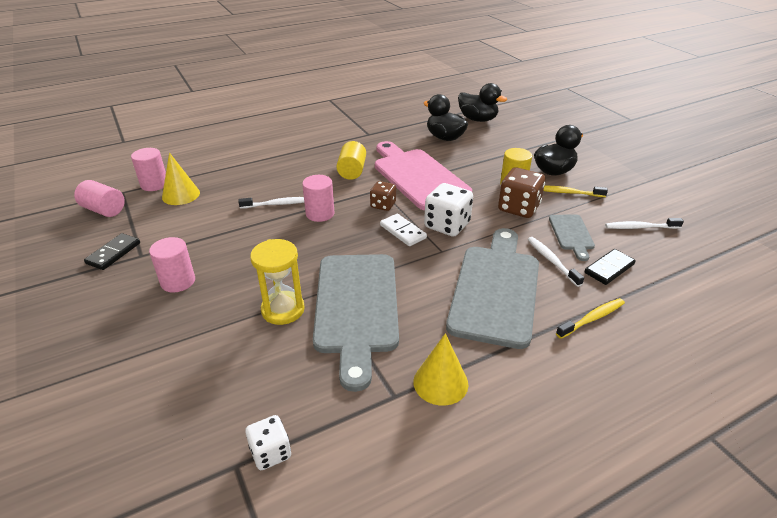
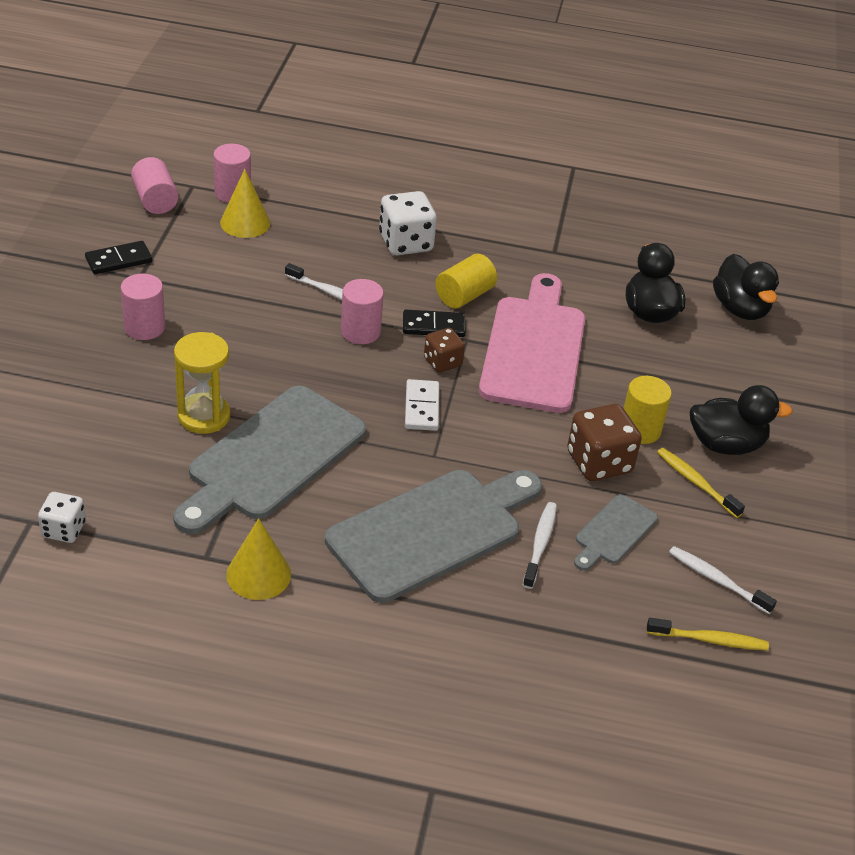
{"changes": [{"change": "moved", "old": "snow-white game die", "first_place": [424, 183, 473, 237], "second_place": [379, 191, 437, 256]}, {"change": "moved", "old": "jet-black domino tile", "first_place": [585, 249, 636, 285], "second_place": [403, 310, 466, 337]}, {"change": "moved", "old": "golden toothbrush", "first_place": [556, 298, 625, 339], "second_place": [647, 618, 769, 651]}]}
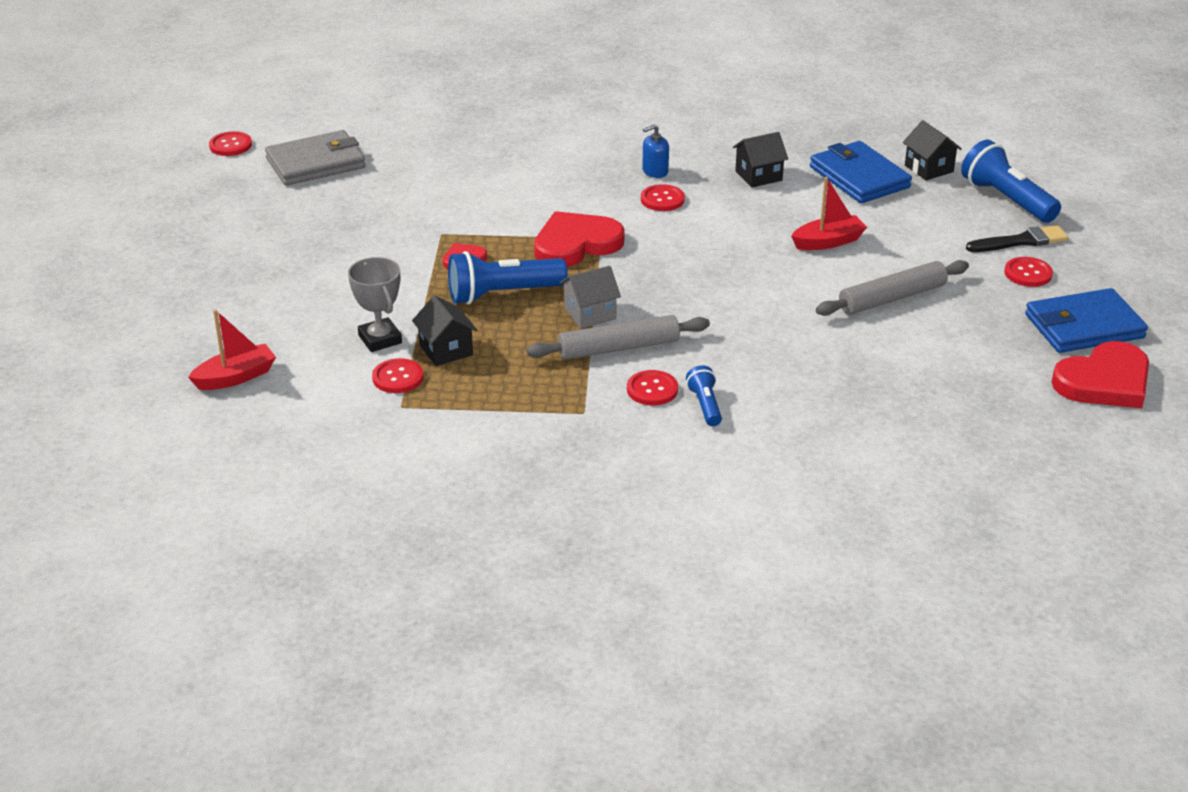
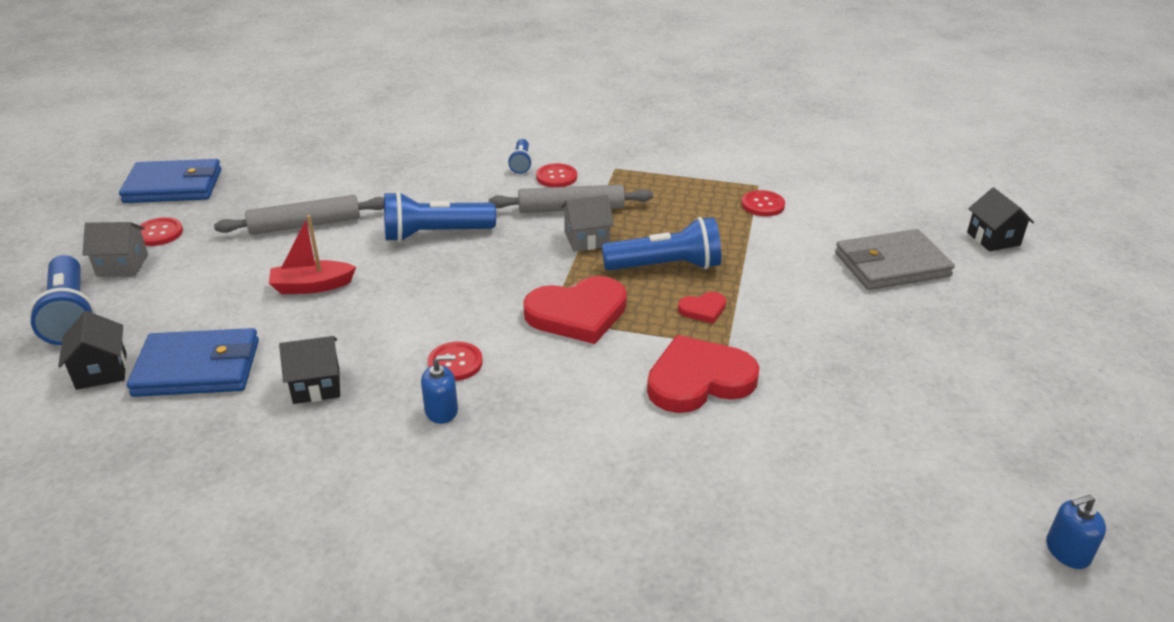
{"changes": [{"change": "moved", "old": "gray wallet", "first_place": [265, 130, 365, 186], "second_place": [835, 229, 955, 290]}, {"change": "replaced", "old": "scarlet button", "new": "blue pump bottle", "first_place": [209, 131, 252, 156], "second_place": [1046, 495, 1106, 569]}, {"change": "turned", "old": "blue wallet", "first_place": [810, 141, 912, 203], "second_place": [127, 328, 259, 397], "degrees": -75}, {"change": "replaced", "old": "jet-black paintbrush", "new": "gray cottage", "first_place": [966, 225, 1068, 252], "second_place": [82, 222, 148, 277]}, {"change": "removed", "old": "gray award cup", "first_place": [348, 257, 402, 352]}, {"change": "moved", "old": "jet-black cottage", "first_place": [412, 295, 477, 366], "second_place": [967, 187, 1034, 251]}, {"change": "removed", "old": "scarlet toy boat", "first_place": [188, 309, 276, 390]}, {"change": "moved", "old": "scarlet love heart", "first_place": [1052, 341, 1149, 408], "second_place": [647, 335, 759, 413]}, {"change": "added", "new": "blue torch", "second_place": [384, 191, 496, 242]}]}
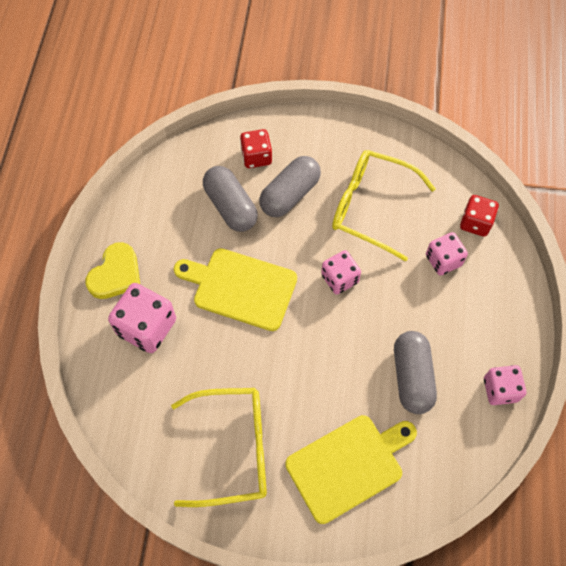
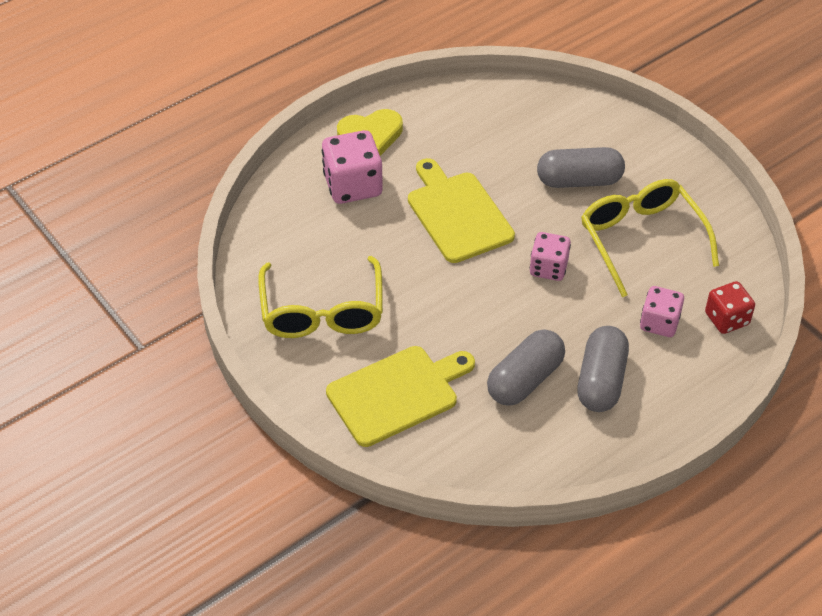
{"changes": [{"change": "removed", "old": "scarlet game die", "first_place": [240, 129, 272, 168]}, {"change": "moved", "old": "gray pill shape", "first_place": [203, 166, 258, 232], "second_place": [577, 326, 629, 412]}, {"change": "removed", "old": "pink game die", "first_place": [484, 365, 526, 405]}, {"change": "turned", "old": "golden eyeglasses", "first_place": [171, 388, 267, 507], "second_place": [258, 256, 383, 338], "degrees": 45}, {"change": "turned", "old": "golden cutting board", "first_place": [285, 415, 417, 524], "second_place": [326, 346, 475, 447], "degrees": -45}]}
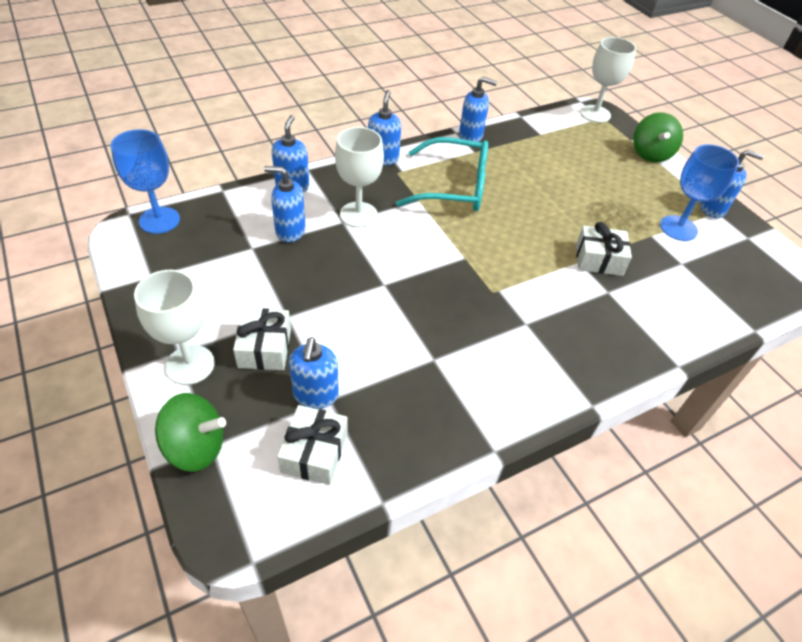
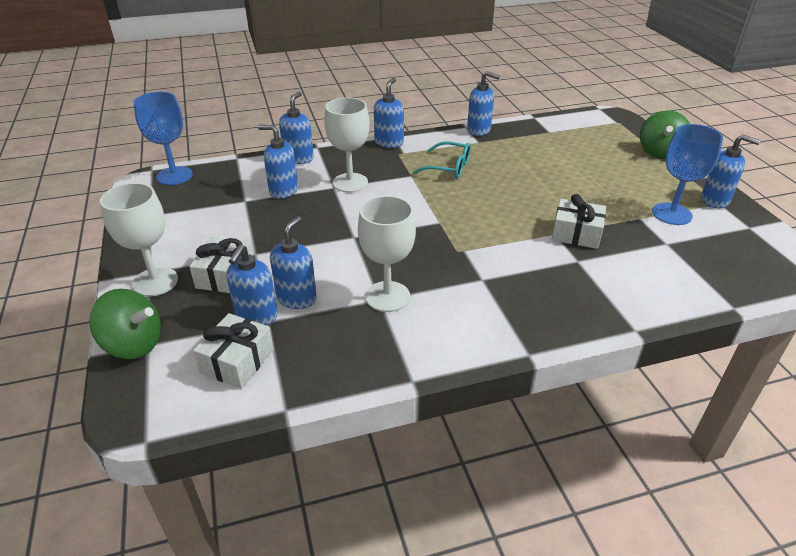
{"changes": [{"change": "moved", "old": "snow-white goblet", "first_place": [580, 37, 636, 123], "second_place": [358, 196, 416, 312]}, {"change": "resized", "old": "teal eyeglasses", "first_place": [396, 137, 488, 211], "second_place": [413, 141, 471, 178], "factor": 0.6}, {"change": "added", "new": "blue pump bottle", "second_place": [270, 216, 317, 309]}]}
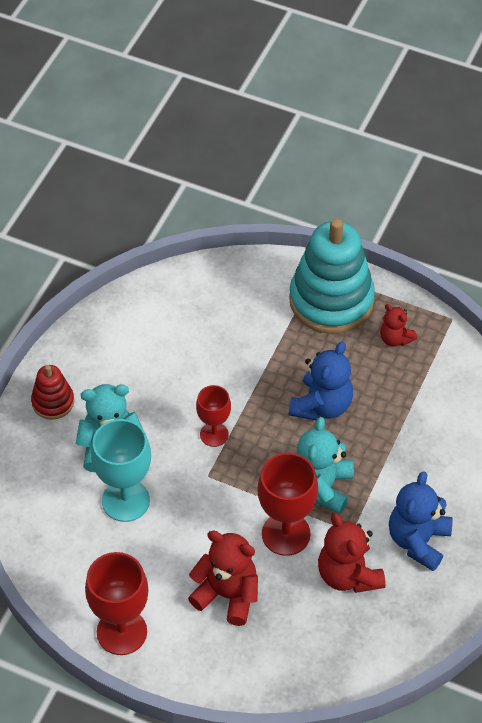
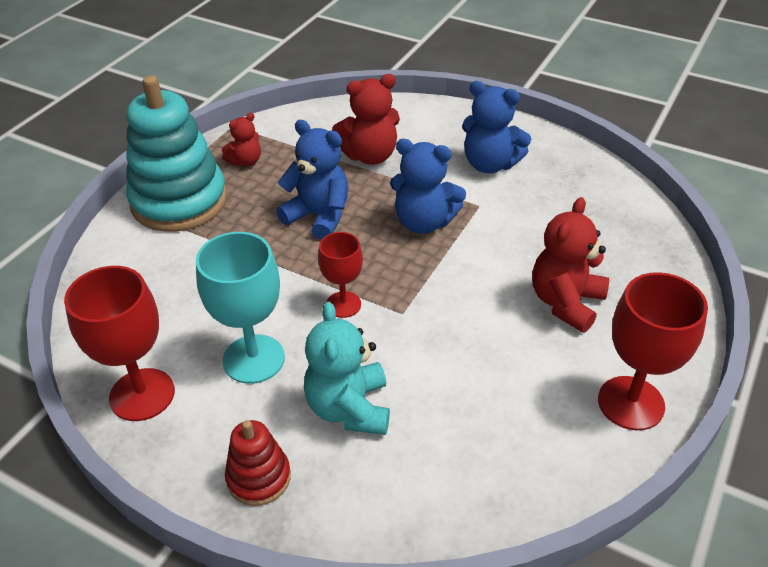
{"changes": [{"change": "recoloured", "old": "teal teddy bear", "new": "blue teddy bear", "first_place": [297, 417, 354, 514], "second_place": [390, 139, 466, 234]}, {"change": "moved", "old": "teal goblet", "first_place": [91, 419, 151, 522], "second_place": [196, 232, 285, 384]}, {"change": "moved", "old": "scarlet goblet", "first_place": [258, 453, 318, 556], "second_place": [64, 266, 175, 421]}, {"change": "moved", "old": "scarlet teddy bear", "first_place": [318, 512, 386, 593], "second_place": [332, 74, 400, 165]}]}
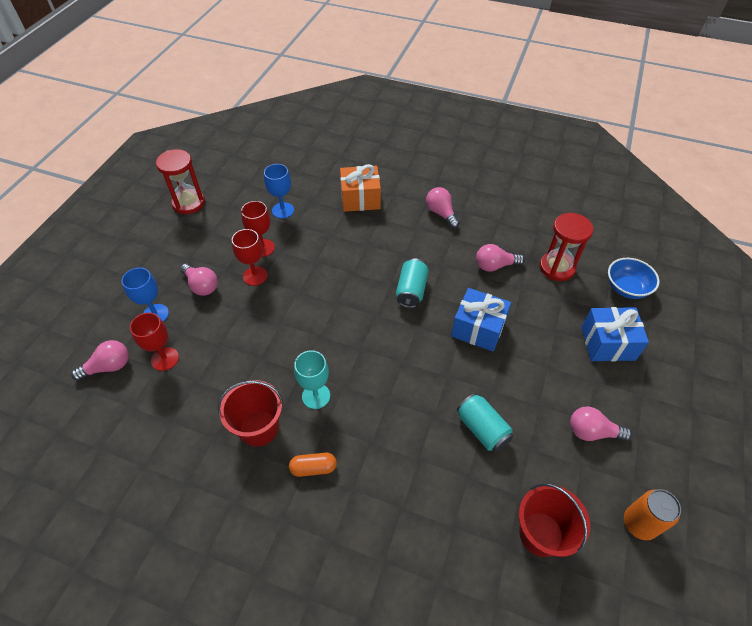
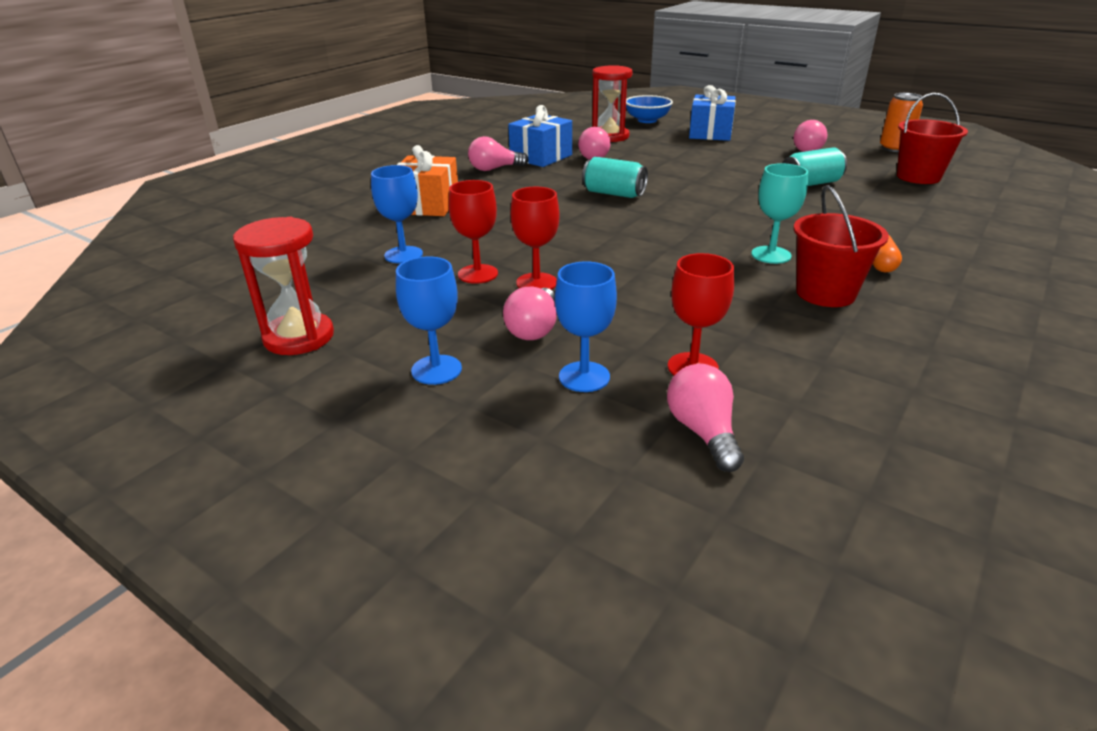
{"changes": [{"change": "turned", "old": "pink light bulb", "first_place": [180, 264, 218, 296], "second_place": [503, 287, 557, 340], "degrees": 135}, {"change": "moved", "old": "blue wrapped gift", "first_place": [451, 288, 511, 351], "second_place": [508, 105, 572, 167]}, {"change": "added", "new": "blue goblet", "second_place": [396, 257, 462, 385]}]}
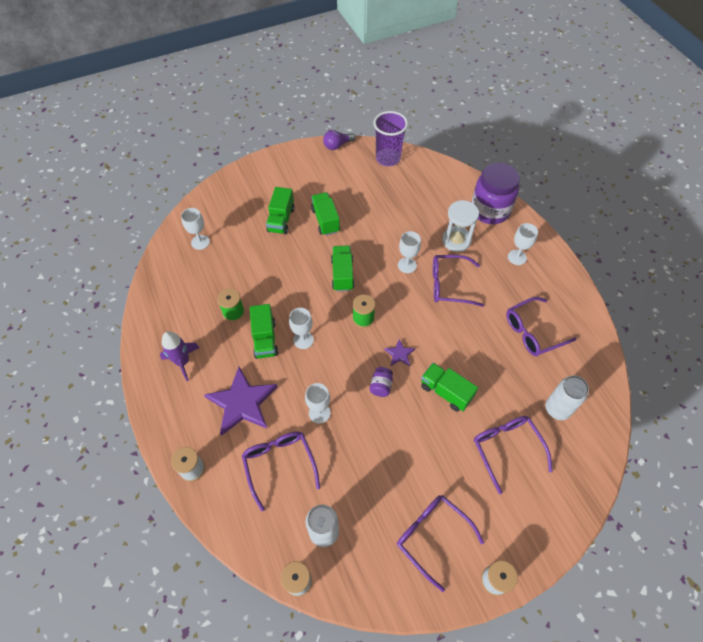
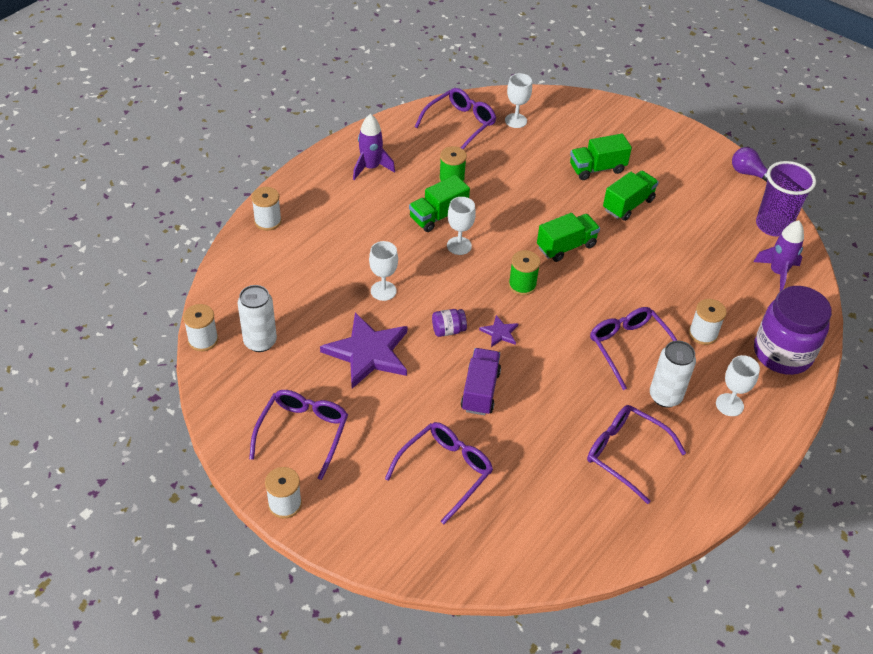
{"changes": [{"change": "replaced", "old": "snow-white hourglass", "new": "snow-white reel of thread", "first_place": [442, 200, 479, 252], "second_place": [689, 299, 727, 345]}, {"change": "removed", "old": "snow-white goblet", "first_place": [398, 231, 421, 273]}, {"change": "recoloured", "old": "emerald toy truck", "new": "royal purple toy truck", "first_place": [421, 363, 478, 412], "second_place": [461, 348, 501, 415]}, {"change": "moved", "old": "royal purple star", "first_place": [204, 367, 277, 436], "second_place": [320, 313, 407, 389]}, {"change": "moved", "old": "snow-white can", "first_place": [545, 376, 589, 420], "second_place": [650, 341, 696, 408]}, {"change": "moved", "old": "royal purple eyeglasses", "first_place": [242, 431, 320, 511], "second_place": [415, 88, 496, 149]}, {"change": "added", "new": "royal purple toy rocket", "second_place": [753, 220, 804, 291]}]}
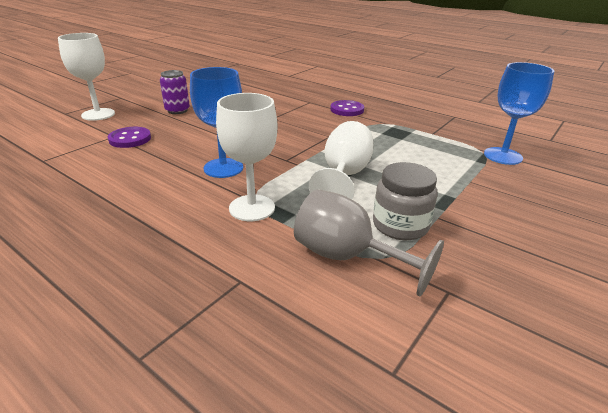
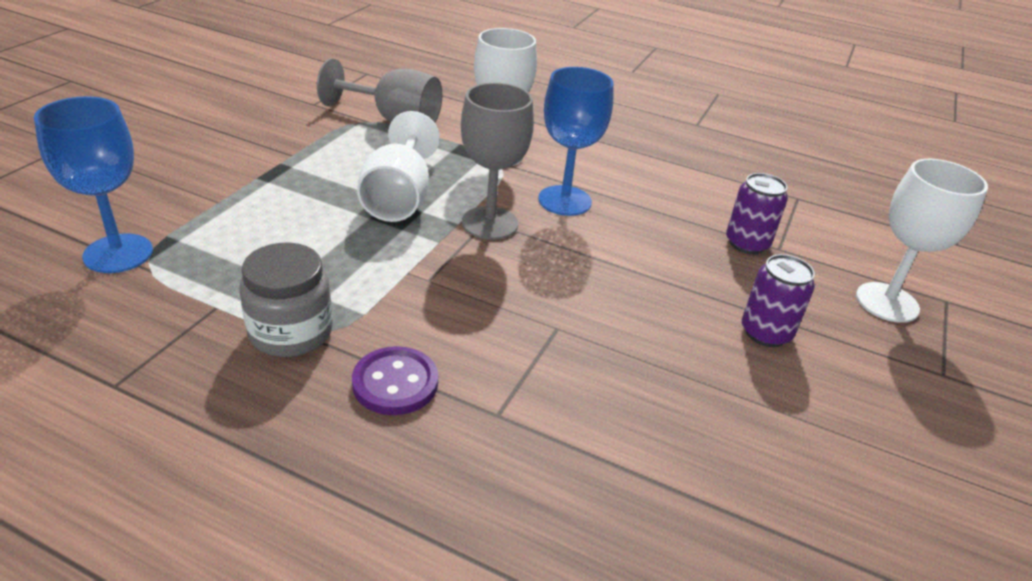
{"changes": [{"change": "replaced", "old": "royal purple button", "new": "royal purple can", "first_place": [108, 127, 151, 148], "second_place": [726, 173, 788, 254]}, {"change": "moved", "old": "gray preserve jar", "first_place": [373, 162, 438, 240], "second_place": [240, 243, 333, 357]}, {"change": "added", "new": "gray goblet", "second_place": [461, 83, 534, 240]}]}
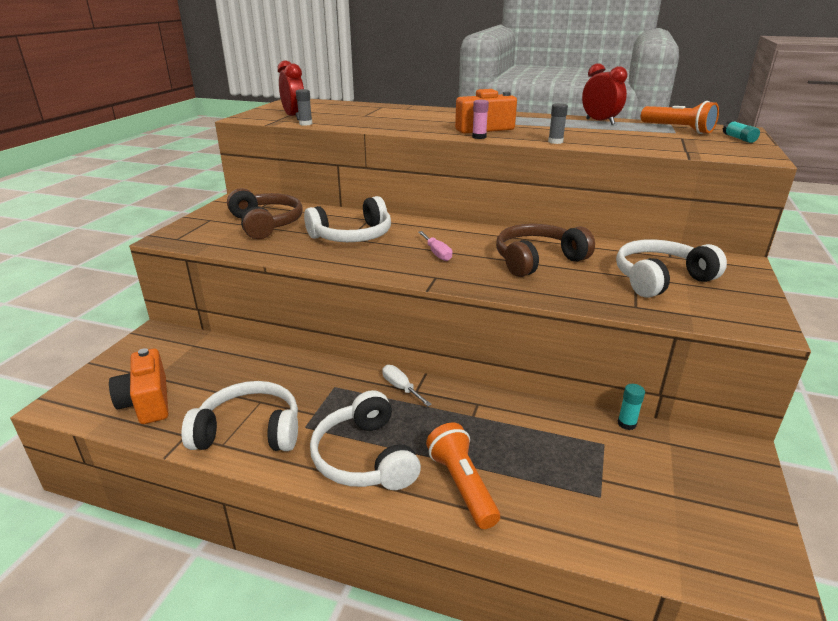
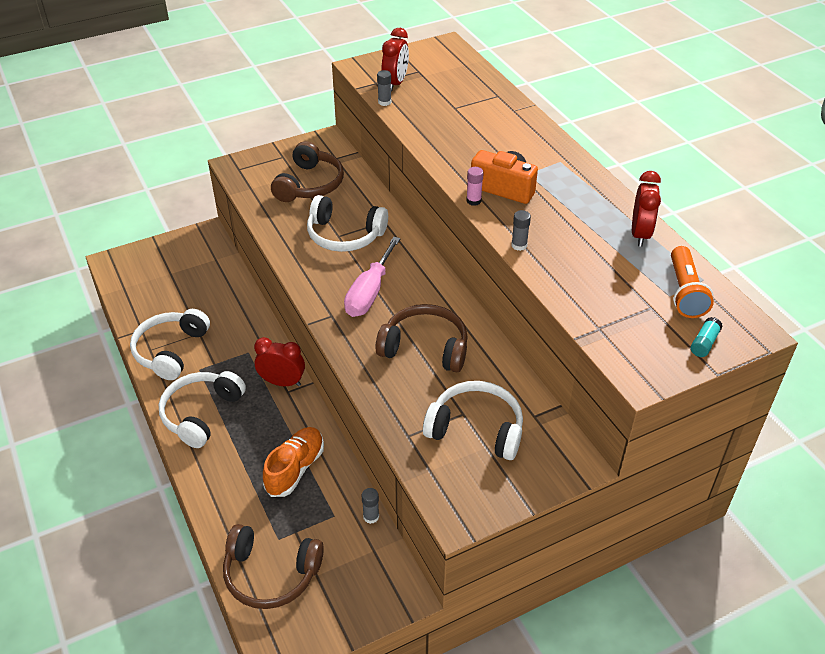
{"changes": [{"change": "resized", "old": "pink hand screwdriver", "first_place": [418, 231, 452, 261], "second_place": [344, 237, 400, 317], "factor": 1.85}, {"change": "removed", "old": "orange-coloured photo camera", "first_place": [109, 348, 168, 424]}, {"change": "replaced", "old": "snow-white hand screwdriver", "new": "scarlet bedside clock", "first_place": [382, 365, 432, 406], "second_place": [254, 337, 305, 386]}, {"change": "turned", "old": "snow-white headset", "first_place": [181, 381, 298, 451], "second_place": [130, 309, 210, 380], "degrees": -120}, {"change": "recoloured", "old": "teal stick of glue", "new": "gray stick of glue", "first_place": [618, 384, 645, 430], "second_place": [362, 488, 379, 524]}, {"change": "removed", "old": "orange-coloured torch", "first_place": [426, 423, 500, 529]}, {"change": "added", "new": "orange-coloured lace-up shoe", "second_place": [263, 427, 324, 497]}, {"change": "added", "new": "russet headset", "second_place": [223, 524, 324, 609]}]}
